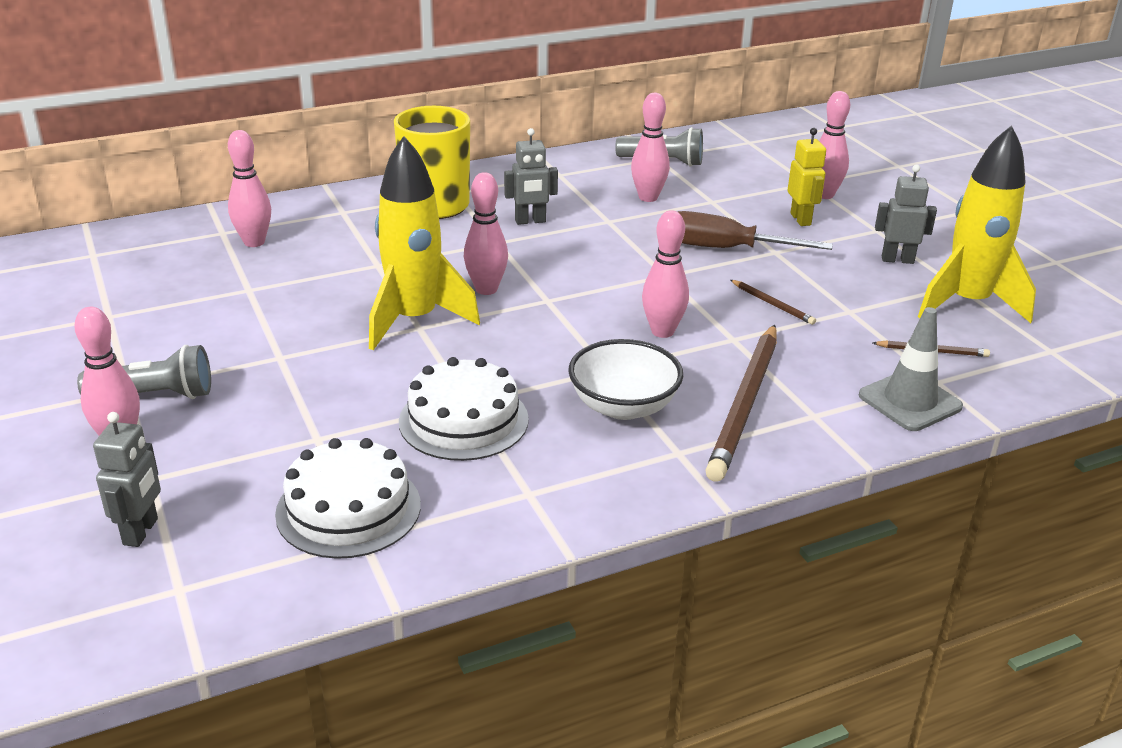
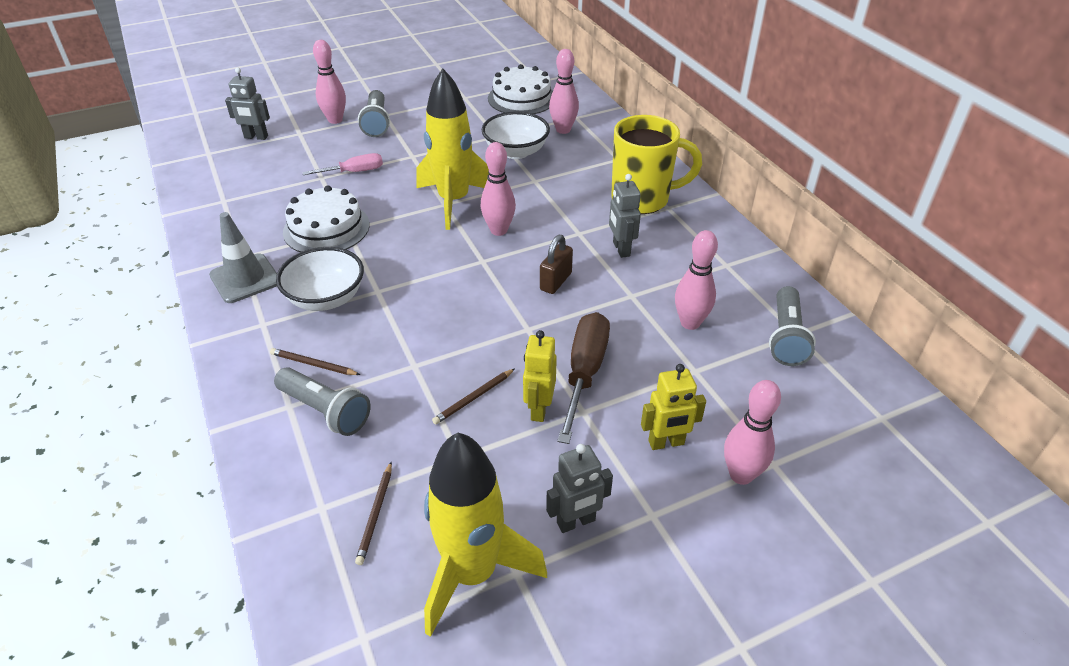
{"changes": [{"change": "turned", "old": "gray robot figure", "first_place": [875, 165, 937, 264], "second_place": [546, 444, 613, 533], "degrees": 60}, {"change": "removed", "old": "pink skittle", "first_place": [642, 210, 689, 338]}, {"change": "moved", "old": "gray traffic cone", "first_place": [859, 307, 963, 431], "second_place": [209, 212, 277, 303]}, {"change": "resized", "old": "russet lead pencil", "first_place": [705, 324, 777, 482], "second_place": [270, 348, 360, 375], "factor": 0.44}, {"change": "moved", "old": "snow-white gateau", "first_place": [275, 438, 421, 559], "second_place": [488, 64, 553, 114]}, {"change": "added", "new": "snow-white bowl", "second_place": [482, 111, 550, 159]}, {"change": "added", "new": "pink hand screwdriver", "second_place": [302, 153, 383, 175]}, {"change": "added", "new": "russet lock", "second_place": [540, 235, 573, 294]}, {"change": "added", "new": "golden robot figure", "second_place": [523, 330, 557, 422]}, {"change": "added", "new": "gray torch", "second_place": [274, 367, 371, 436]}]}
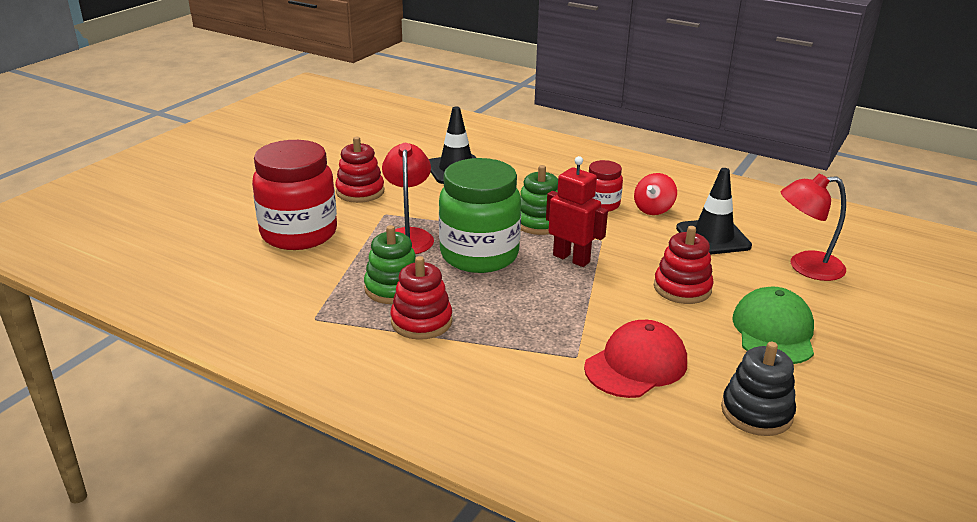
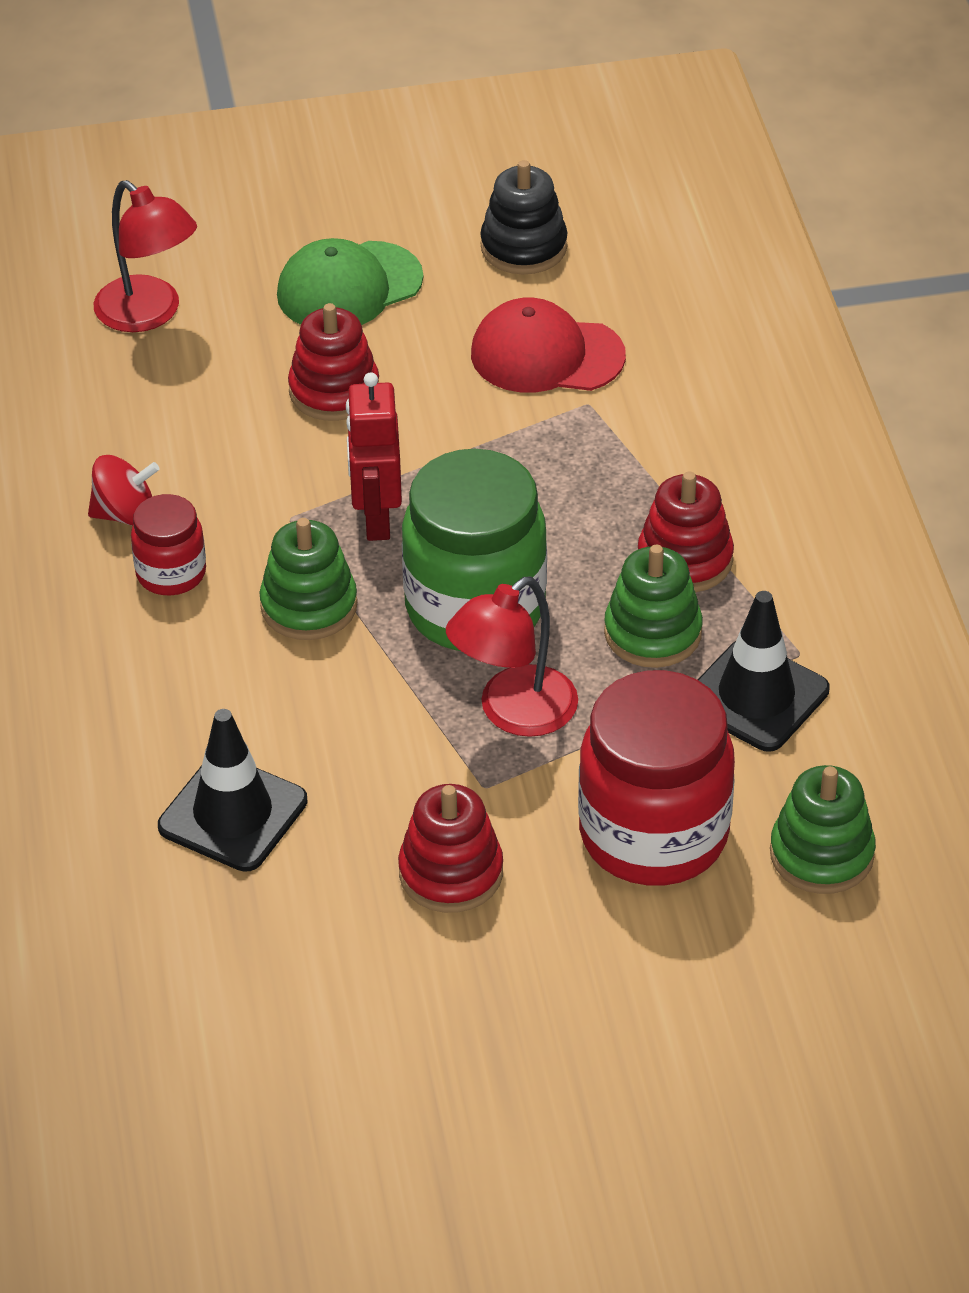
{"changes": [{"change": "moved", "old": "jet-black traffic cone", "first_place": [676, 168, 752, 255], "second_place": [698, 591, 830, 752]}, {"change": "added", "new": "emerald stacking rings", "second_place": [770, 765, 876, 894]}]}
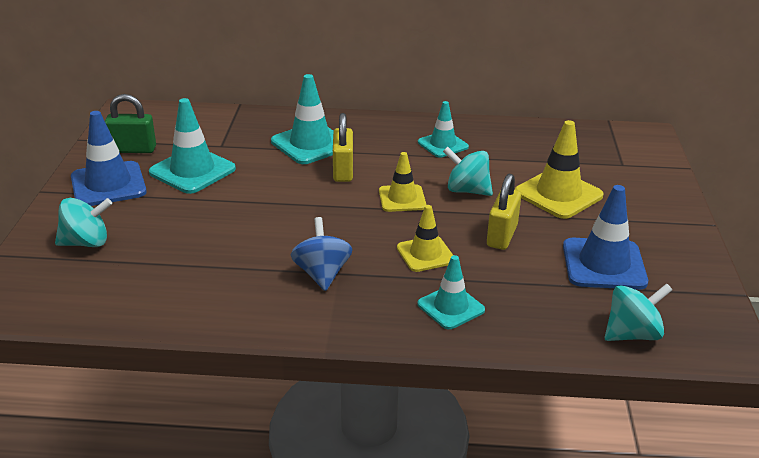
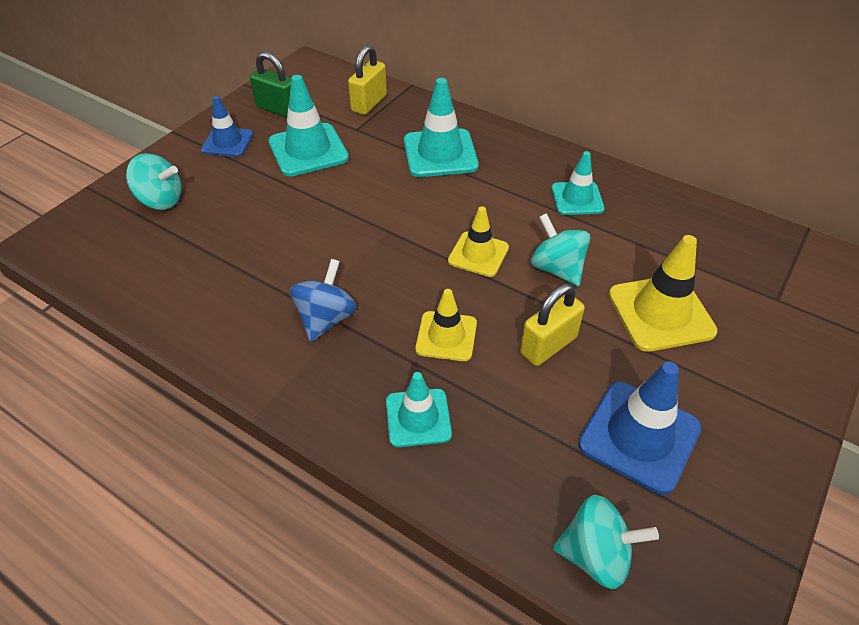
{"changes": [{"change": "resized", "old": "blue traffic cone", "first_place": [71, 111, 147, 206], "second_place": [201, 96, 253, 157], "factor": 0.64}, {"change": "moved", "old": "golden lock", "first_place": [333, 113, 353, 182], "second_place": [348, 45, 387, 115]}]}
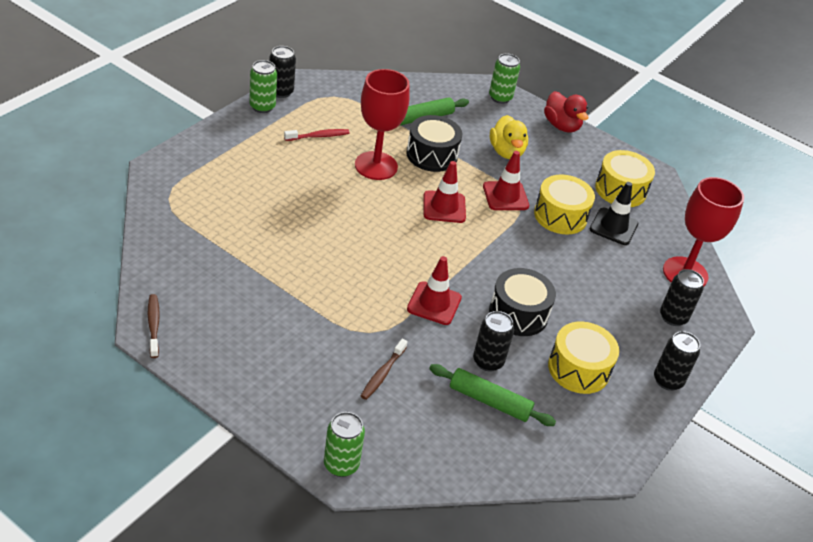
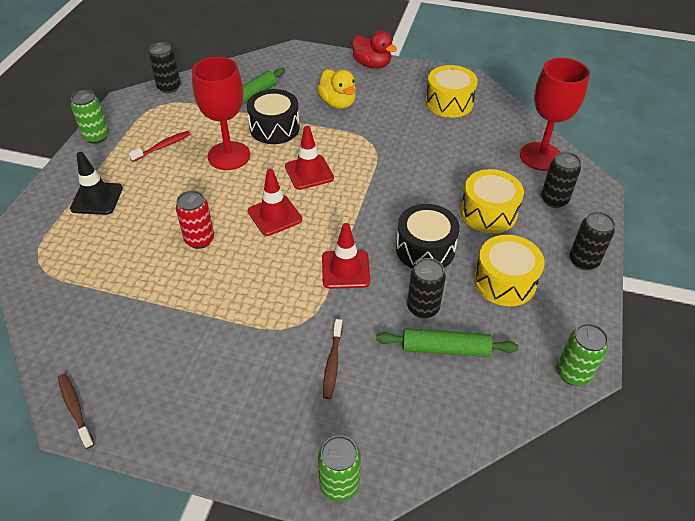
{"changes": [{"change": "moved", "old": "jet-black can", "first_place": [269, 46, 296, 98], "second_place": [149, 42, 181, 93]}, {"change": "moved", "old": "emerald can", "first_place": [489, 53, 520, 104], "second_place": [557, 323, 608, 386]}, {"change": "moved", "old": "scarlet traffic cone", "first_place": [483, 151, 529, 210], "second_place": [248, 169, 302, 236]}, {"change": "moved", "old": "golden drum", "first_place": [534, 175, 595, 234], "second_place": [461, 169, 524, 233]}, {"change": "moved", "old": "jet-black traffic cone", "first_place": [590, 182, 638, 245], "second_place": [70, 152, 123, 215]}, {"change": "added", "new": "scarlet can", "second_place": [176, 190, 214, 249]}]}
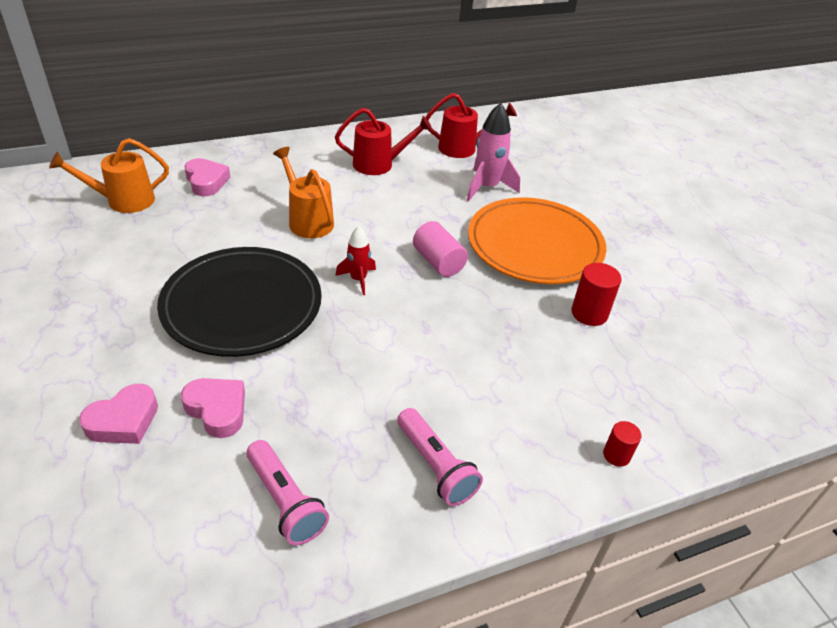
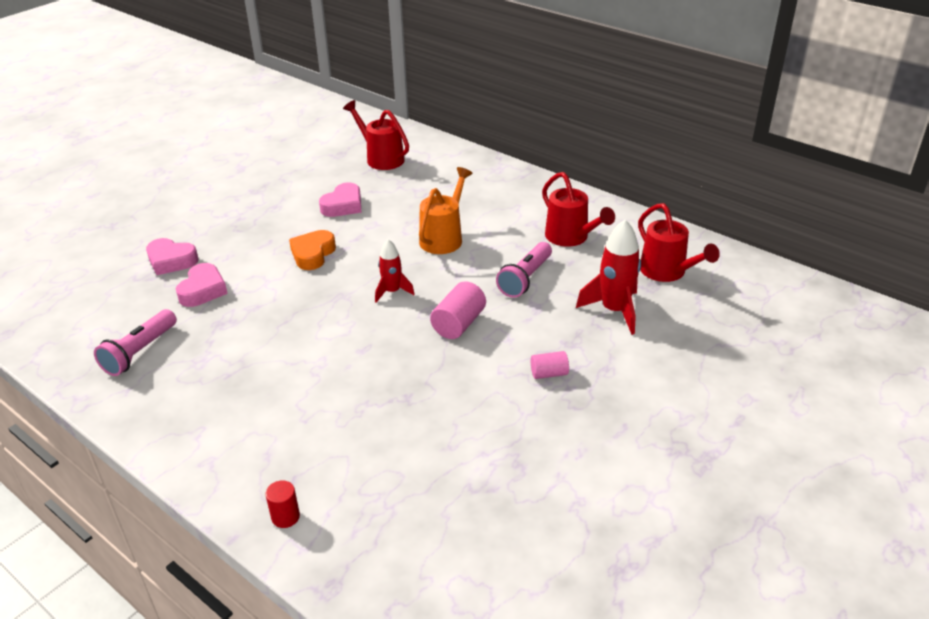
{"changes": [{"change": "recoloured", "old": "pink toy rocket", "new": "scarlet toy rocket", "first_place": [467, 103, 520, 201], "second_place": [576, 219, 641, 335]}, {"change": "recoloured", "old": "orange-coloured watering pot", "new": "scarlet watering pot", "first_place": [49, 138, 169, 213], "second_place": [343, 100, 409, 170]}, {"change": "moved", "old": "pink love heart", "first_place": [185, 158, 230, 196], "second_place": [319, 183, 361, 217]}, {"change": "replaced", "old": "orange-coloured dinner plate", "new": "pink cylinder", "first_place": [468, 197, 606, 284], "second_place": [531, 351, 569, 379]}, {"change": "replaced", "old": "jet-black dinner plate", "new": "orange-coloured love heart", "first_place": [157, 247, 322, 357], "second_place": [289, 230, 336, 270]}, {"change": "removed", "old": "scarlet cylinder", "first_place": [571, 263, 621, 326]}, {"change": "moved", "old": "pink torch", "first_place": [397, 408, 483, 506], "second_place": [496, 242, 552, 298]}]}
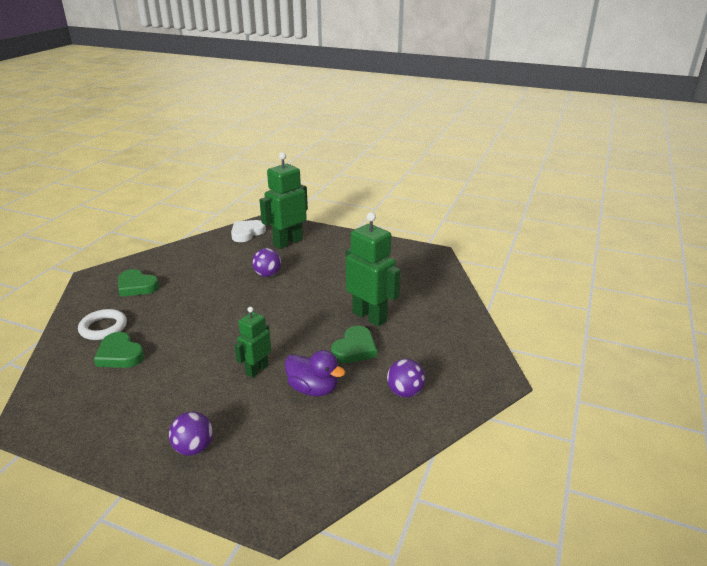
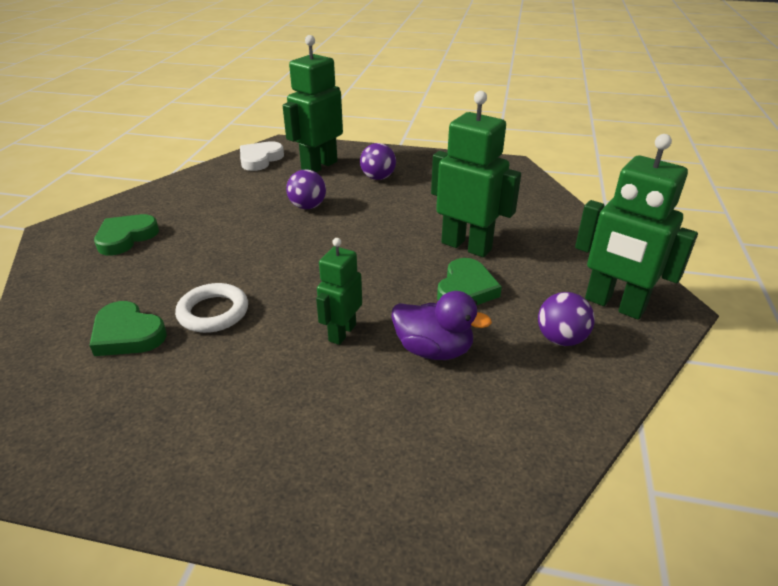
{"changes": [{"change": "turned", "old": "emerald love heart", "first_place": [118, 269, 159, 297], "second_place": [94, 214, 159, 255], "degrees": 105}, {"change": "moved", "old": "snow-white ring", "first_place": [78, 309, 127, 340], "second_place": [175, 283, 248, 333]}, {"change": "moved", "old": "royal purple sphere", "first_place": [169, 412, 213, 456], "second_place": [360, 143, 396, 180]}, {"change": "added", "new": "emerald robot figure", "second_place": [575, 134, 698, 320]}]}
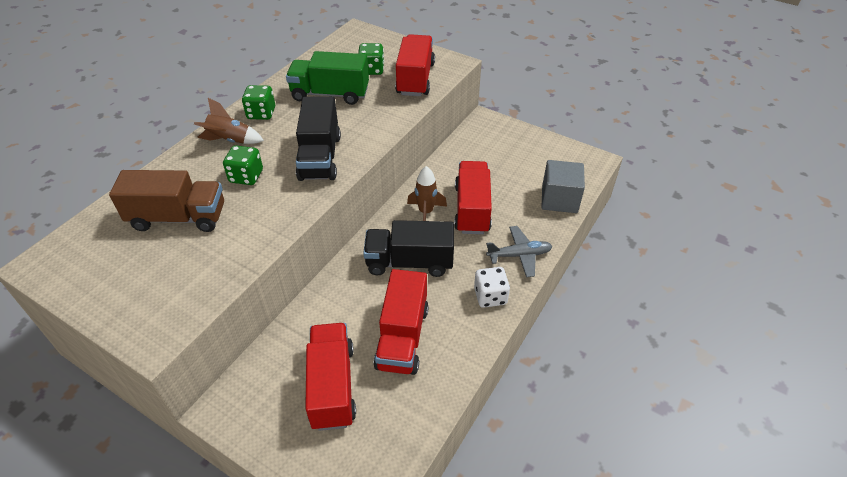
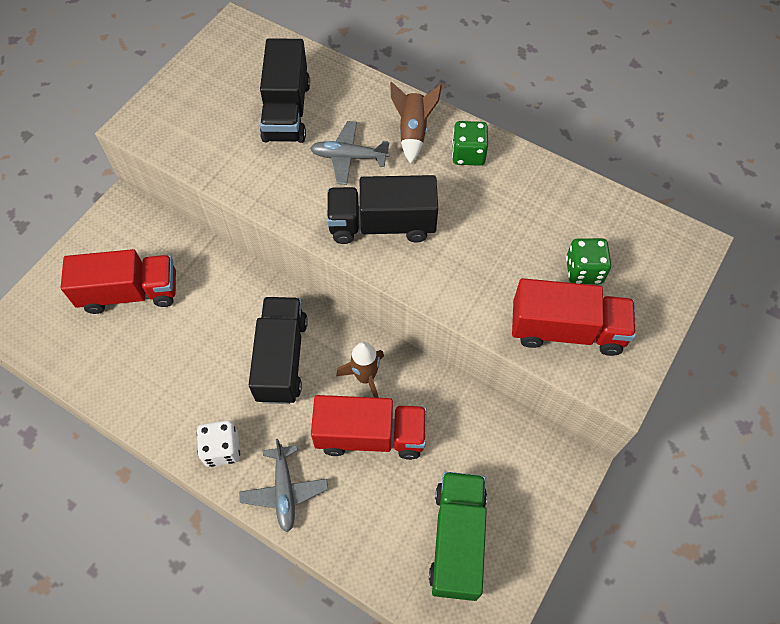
{"changes": [{"change": "moved", "old": "emerald toy truck", "first_place": [286, 51, 369, 105], "second_place": [429, 472, 487, 601]}, {"change": "replaced", "old": "emerald game die", "new": "gray plane", "first_place": [223, 145, 263, 185], "second_place": [310, 121, 390, 185]}, {"change": "removed", "old": "gray solid cube", "first_place": [541, 160, 585, 213]}, {"change": "recoloured", "old": "russet toy truck", "new": "jet-black toy truck", "first_place": [109, 170, 224, 232], "second_place": [260, 38, 310, 143]}, {"change": "removed", "old": "scarlet toy truck", "first_place": [374, 269, 429, 375]}]}
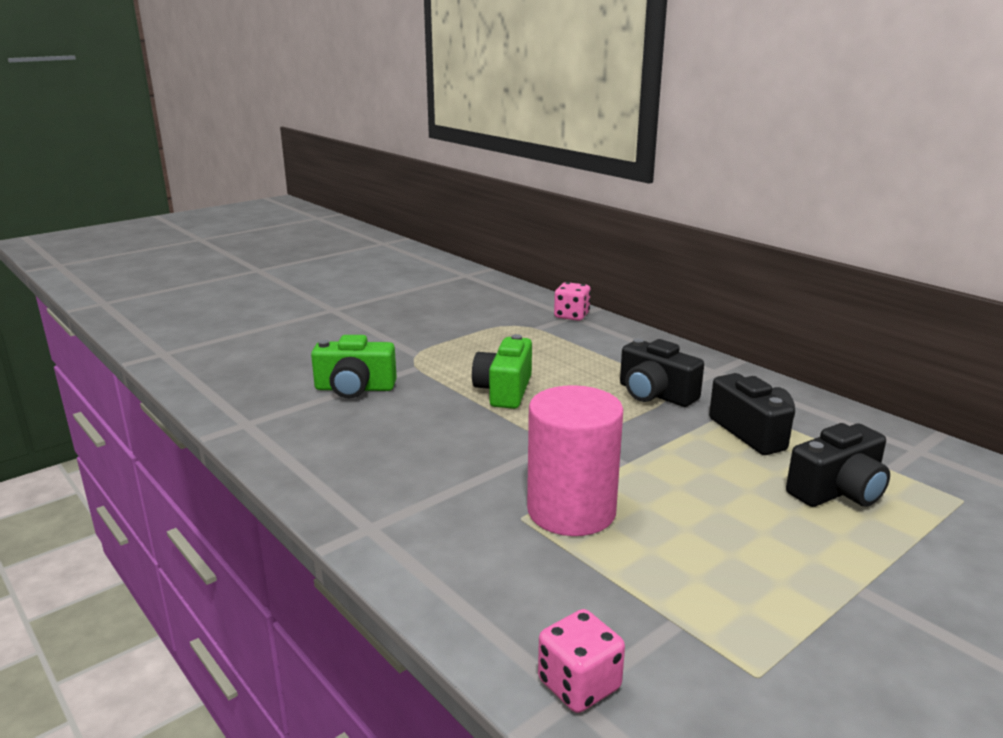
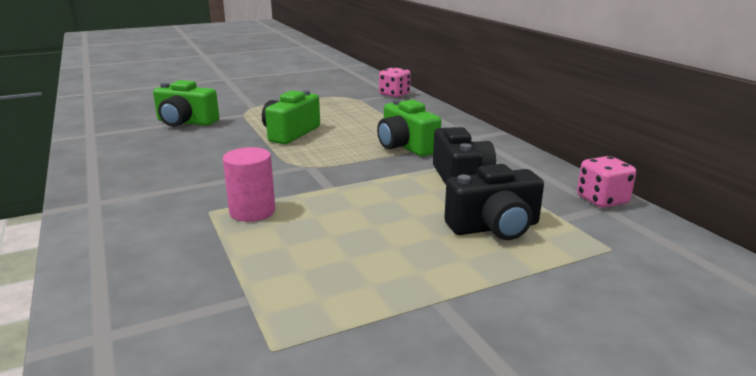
{"changes": [{"change": "recoloured", "old": "jet-black photo camera", "new": "emerald photo camera", "first_place": [620, 338, 704, 407], "second_place": [377, 99, 441, 156]}, {"change": "resized", "old": "pink cylinder", "first_place": [527, 385, 623, 536], "second_place": [223, 147, 275, 222], "factor": 0.6}, {"change": "moved", "old": "pink game die", "first_place": [538, 609, 625, 713], "second_place": [577, 156, 636, 208]}]}
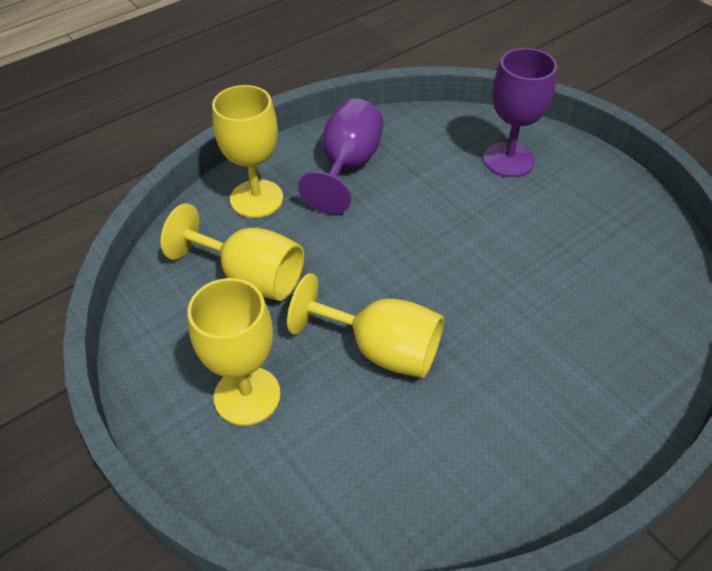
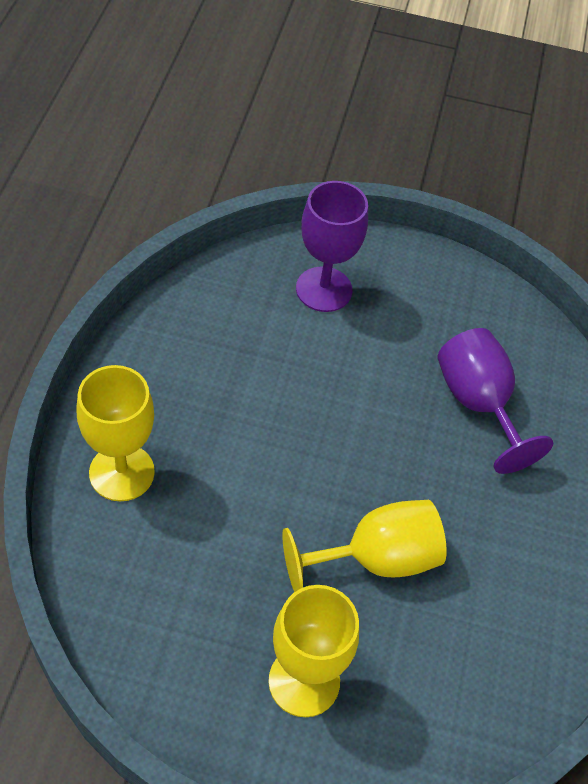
{"changes": [{"change": "moved", "old": "royal purple goblet", "first_place": [298, 98, 384, 214], "second_place": [438, 328, 553, 474]}, {"change": "removed", "old": "golden goblet", "first_place": [161, 203, 304, 301]}]}
